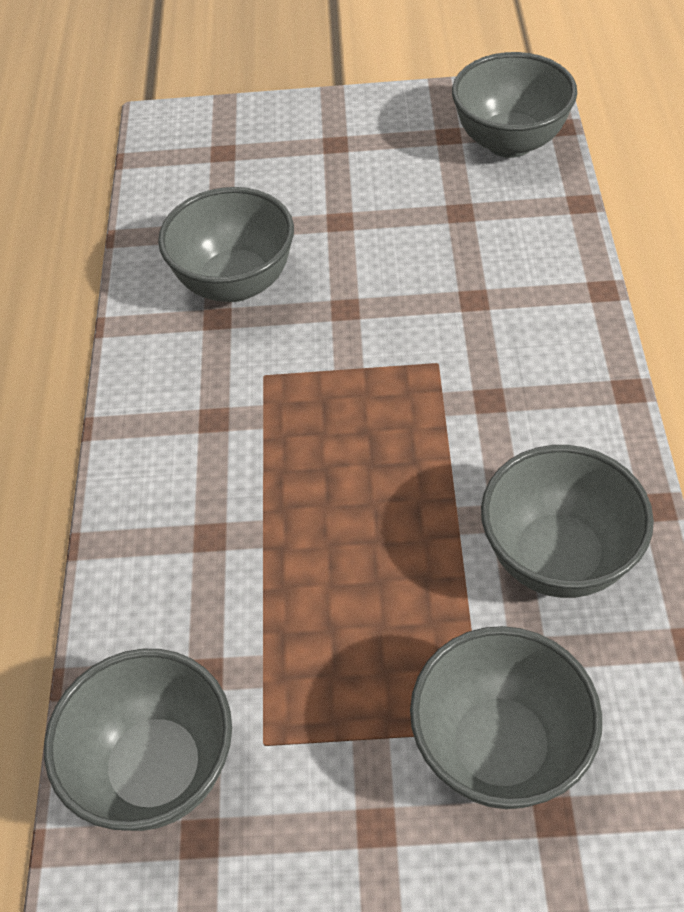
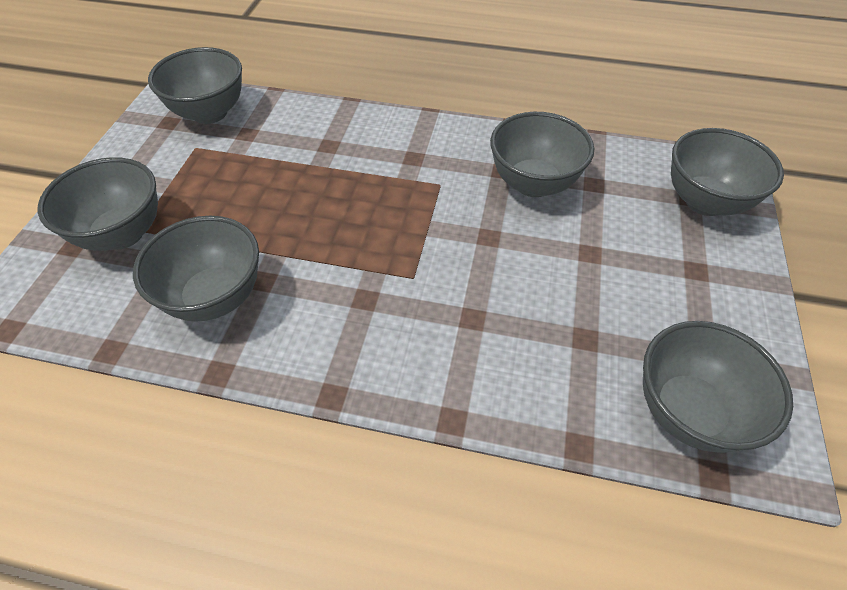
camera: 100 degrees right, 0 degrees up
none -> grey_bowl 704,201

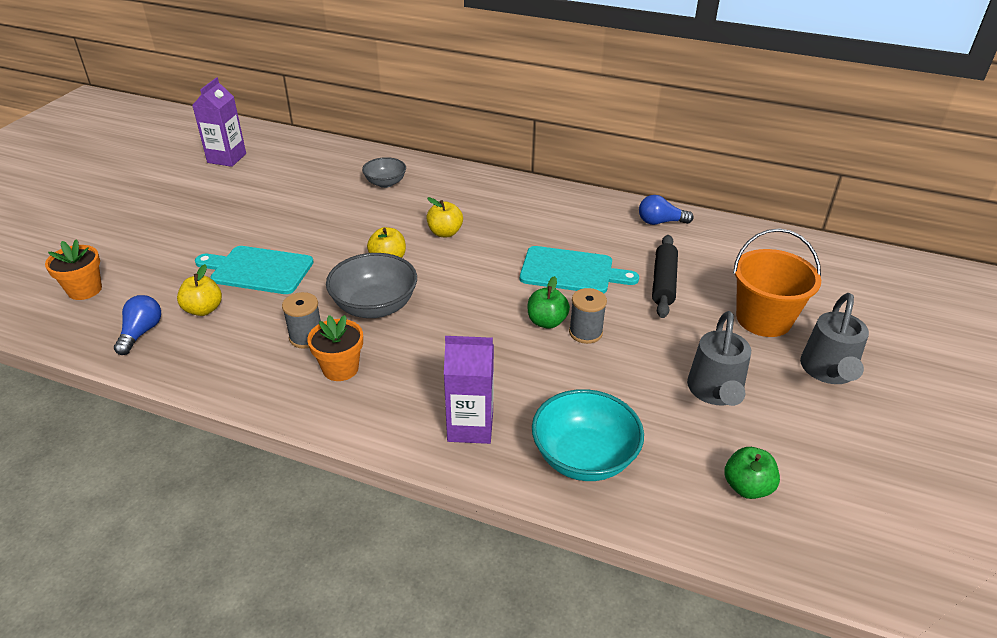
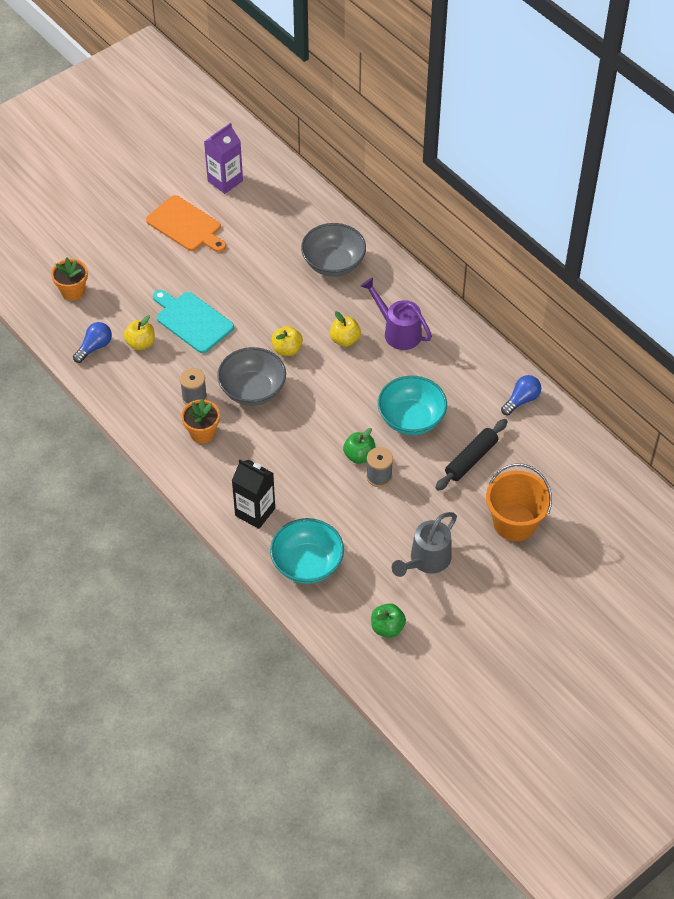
camera: 30 degrees right, 15 degrees up
none -> orange_cutting_board 186,225
purple_carton 470,426 -> black_carton 255,512
grey_bowl 385,183 -> grey_bowl 333,263, x1.65
none -> purple_watering_can 398,331
turquoise_cutting_board 571,271 -> turquoise_bowl 411,419
blue_light_bulb 660,222 -> blue_light_bulb 521,400, 105 degrees clockwise
grey_watering_can 828,371 -> none

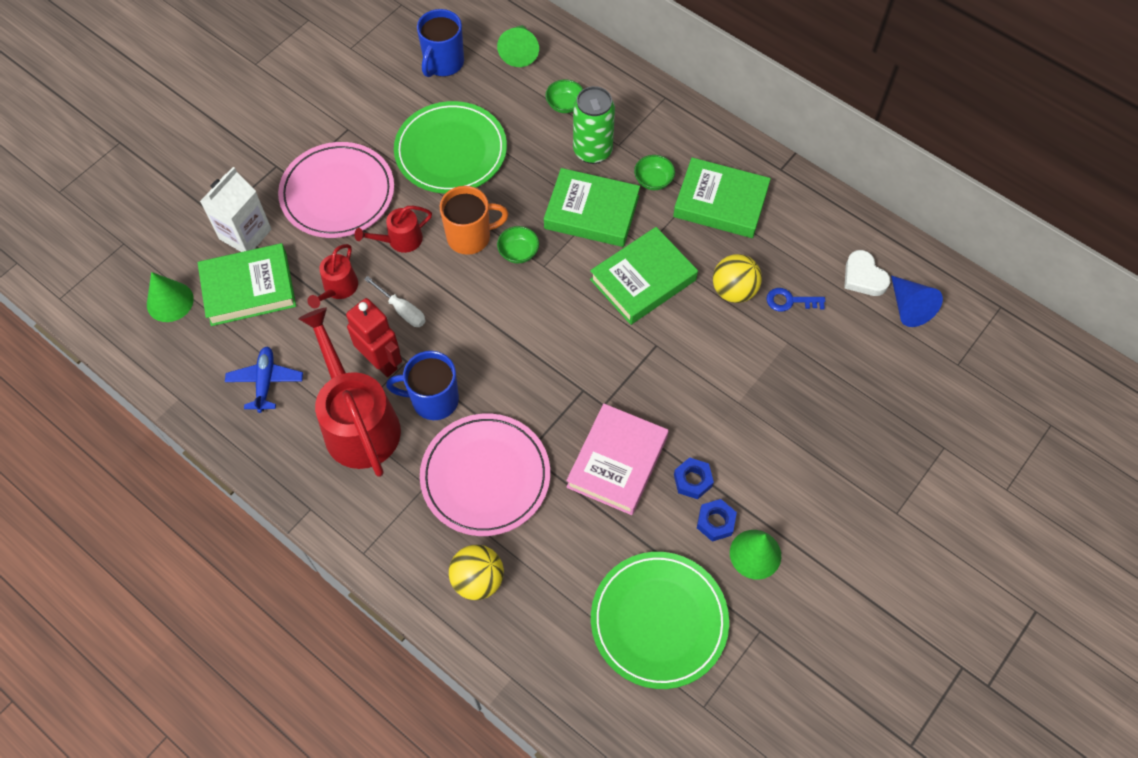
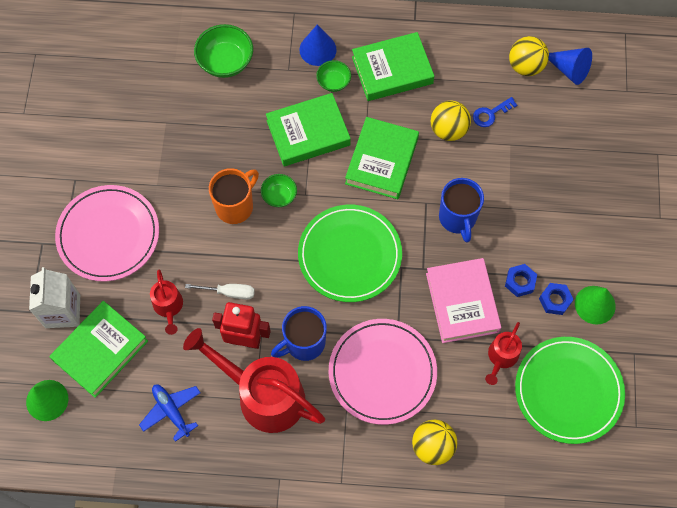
camera: 35 degrees left, 5 degrees up
green_bowl 565,105 -> green_bowl 225,62, x1.70
green_plate 451,151 -> green_plate 349,255, relocated
none -> blue_cone 317,49
blue_mug 443,63 -> blue_mug 457,218, relocated
red_watering_can 400,240 -> red_watering_can 501,357, relocated
white_heart 863,277 -> yellow_ball 525,66
green_cone 519,51 -> none
green_can 592,151 -> none

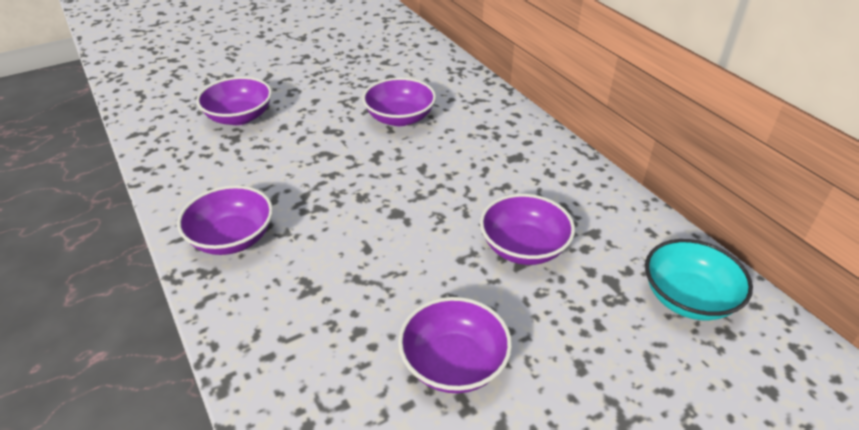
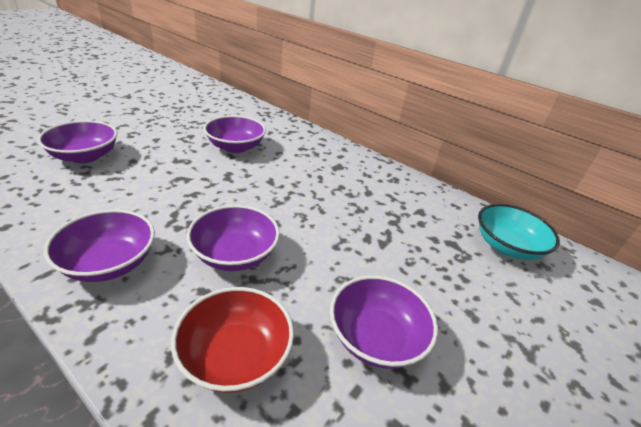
camera: 25 degrees left, 5 degrees down
none -> red_bowl 235,355
purple_bowl 523,247 -> purple_bowl 235,255, relocated

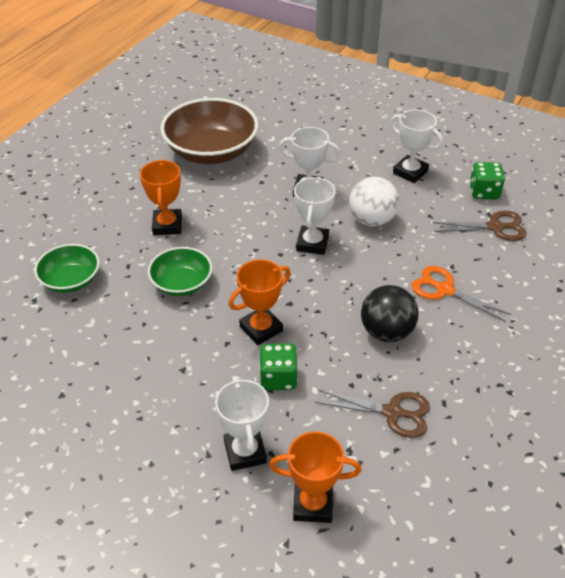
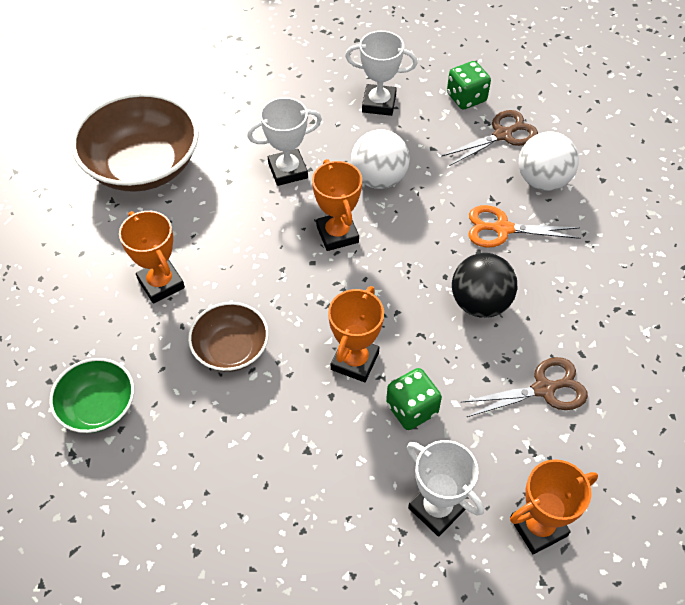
camera: 30 degrees left, 10 degrees up
green_bowl 182,283 -> brown_bowl 231,349
white_trophy 312,243 -> orange_trophy 337,234
none -> white_ball 542,181

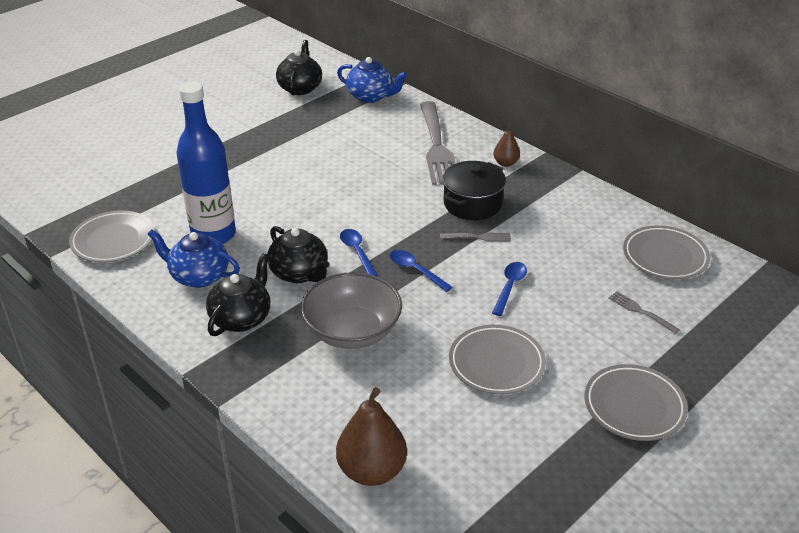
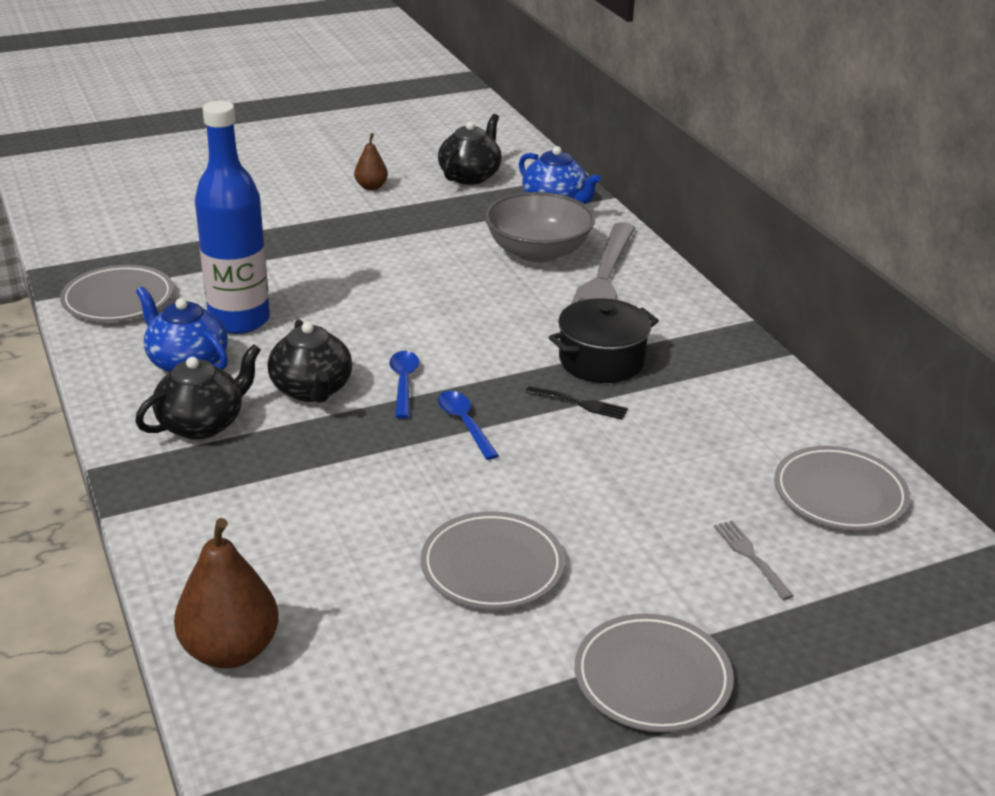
camera: 20 degrees right, 5 degrees down
brown_pear 506,163 -> brown_pear 371,187, relocated
grey_bowl 352,331 -> grey_bowl 538,252, relocated
grey_fork 478,237 -> black_fork 579,403
blue_spoon 510,287 -> none

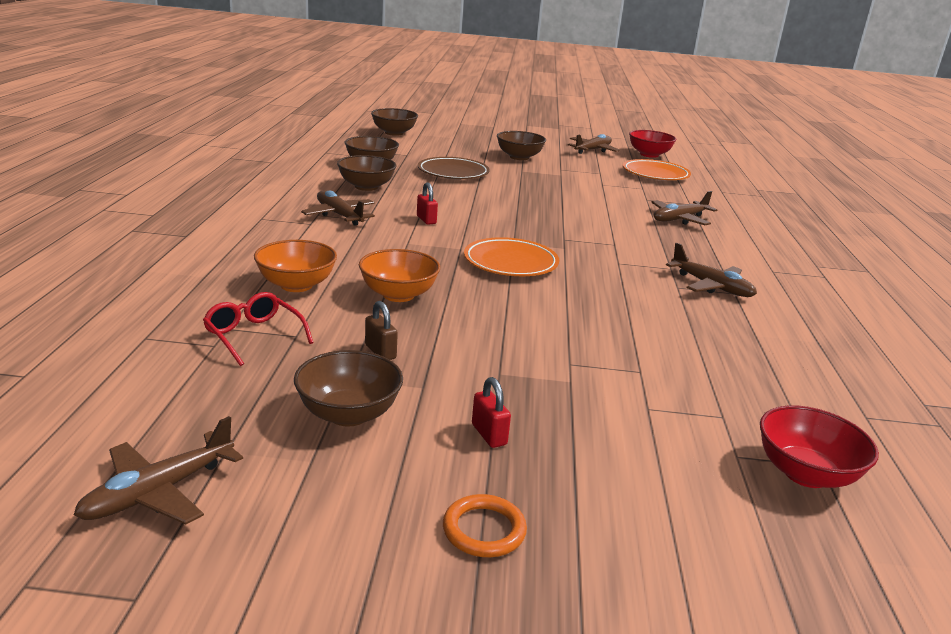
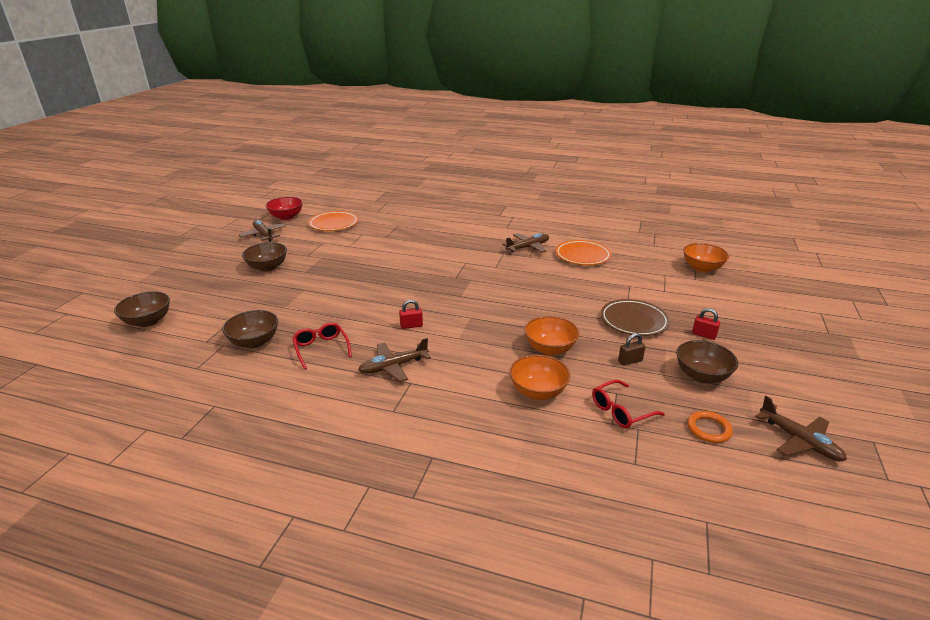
camera: 75 degrees left, 5 degrees up
brown_bowl 366,187 -> red_glasses 321,348
orange_plate 510,263 -> orange_plate 582,256, relocated
brown_plate 453,173 -> brown_plate 633,321, relocated
red_bowl 805,474 -> orange_bowl 702,268
orange_ring 484,530 -> orange_ring 708,429, relocated
red_padlock 489,434 -> red_padlock 703,335, 45 degrees clockwise
brown_plane 679,219 -> none

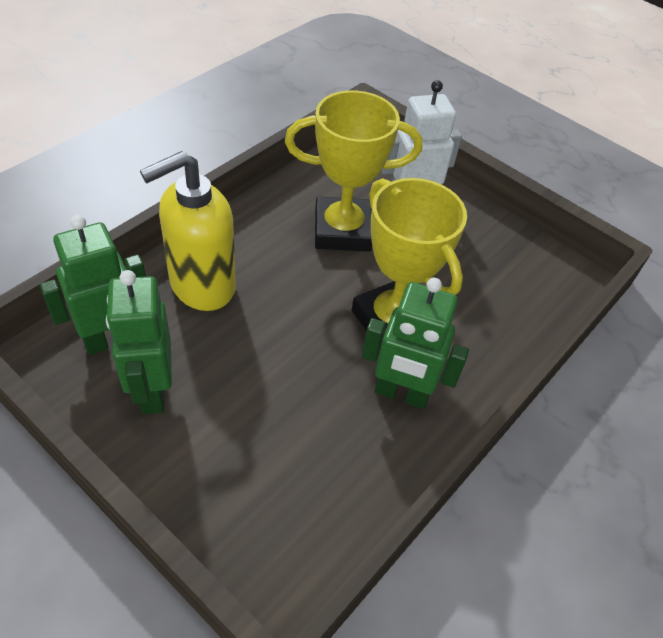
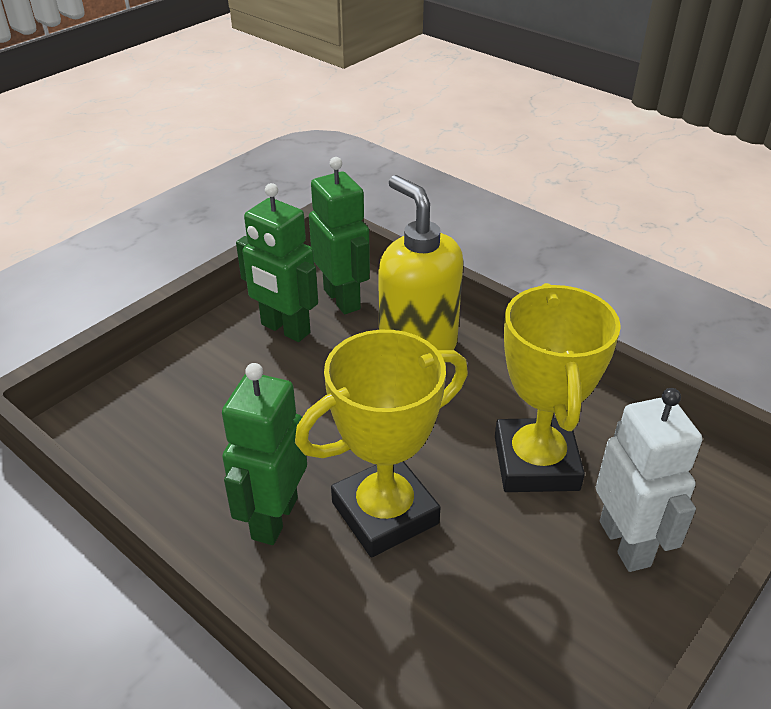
camera: 95 degrees right, 10 degrees down
green_robot 152,391 -> green_robot 285,329, 135 degrees counterclockwise

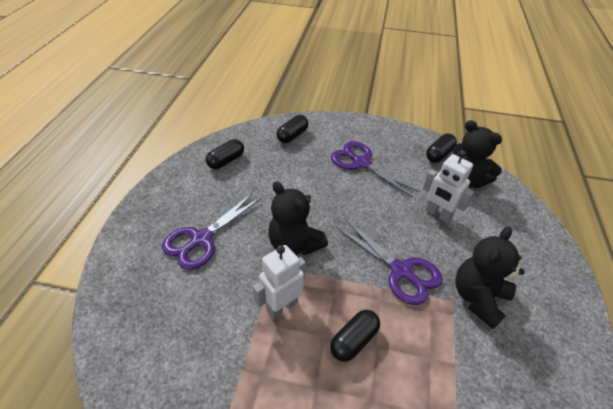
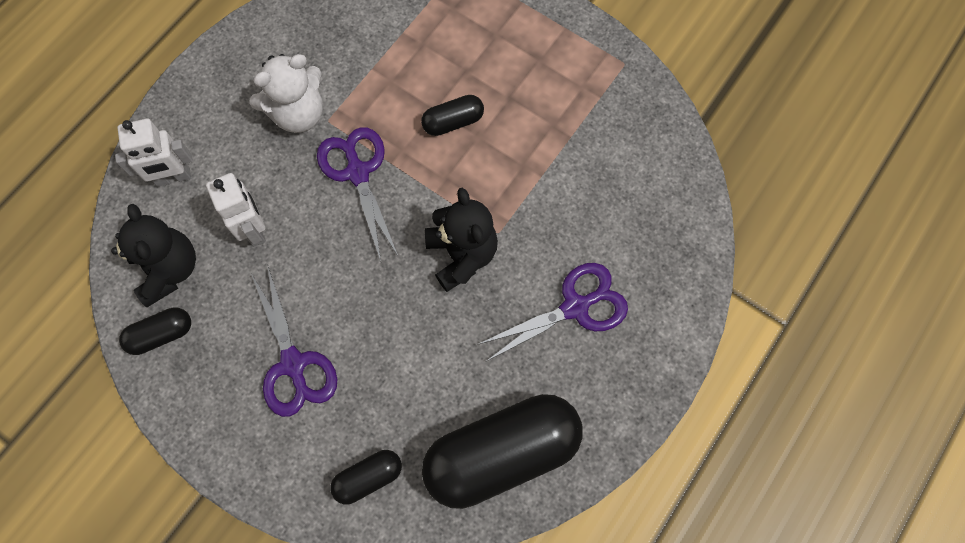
camera: 155 degrees left, 25 degrees up
white_robot 282,306 -> white_robot 173,178, relocated
black_teddy_bear 478,298 -> white_teddy_bear 298,113
black_capsule 226,161 -> black_capsule 501,453, x2.21

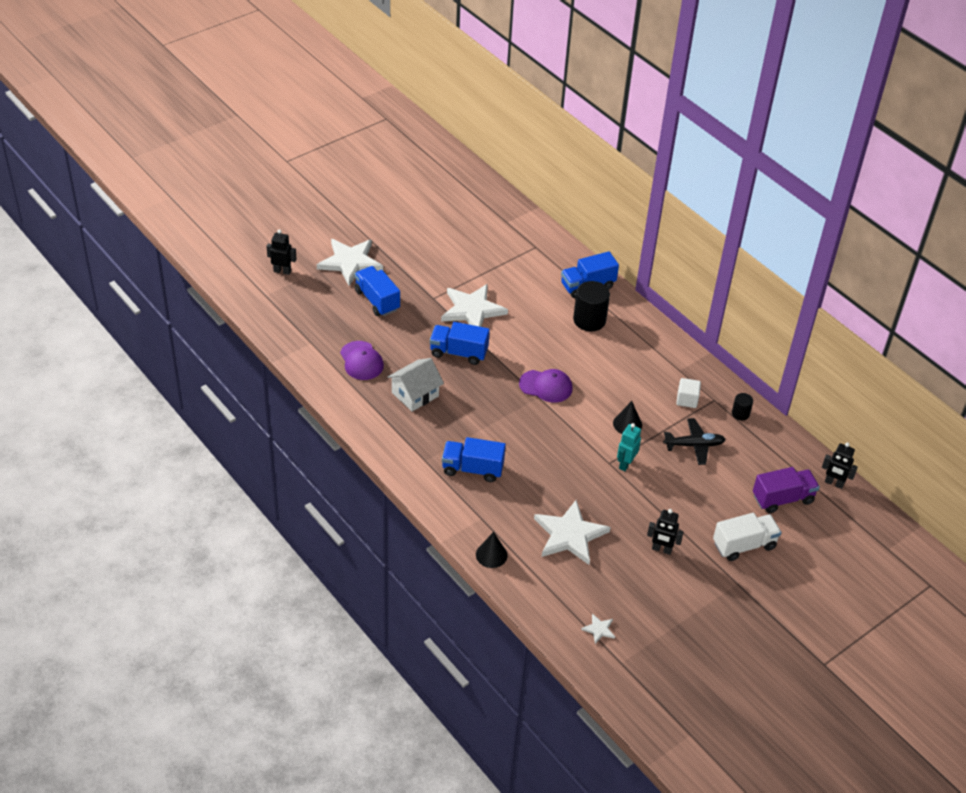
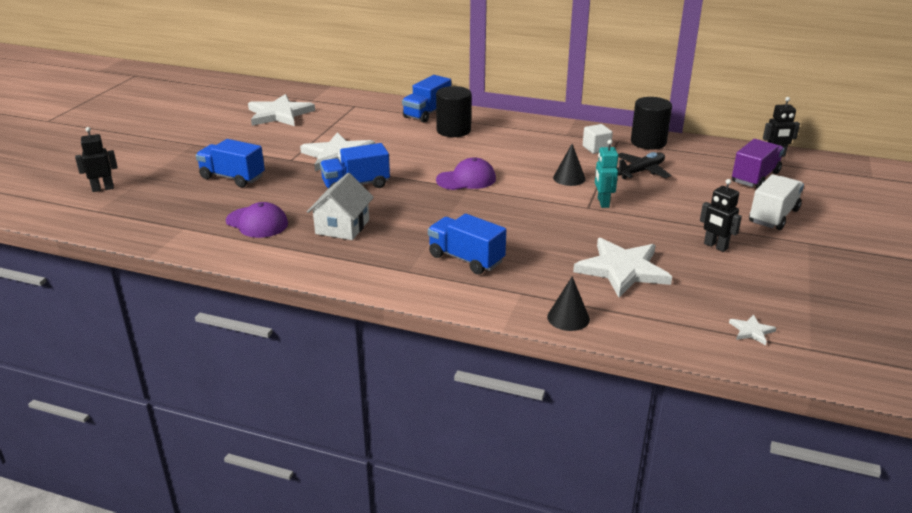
camera: 30 degrees left, 15 degrees down
white_star 350,262 -> white_star 279,114, relocated
blue_truck 472,469 -> blue_truck 466,259, 60 degrees clockwise
black_cylinder 740,414 -> black_cylinder 648,142, x1.91
black_robot 661,549 -> black_robot 715,246, 60 degrees clockwise

